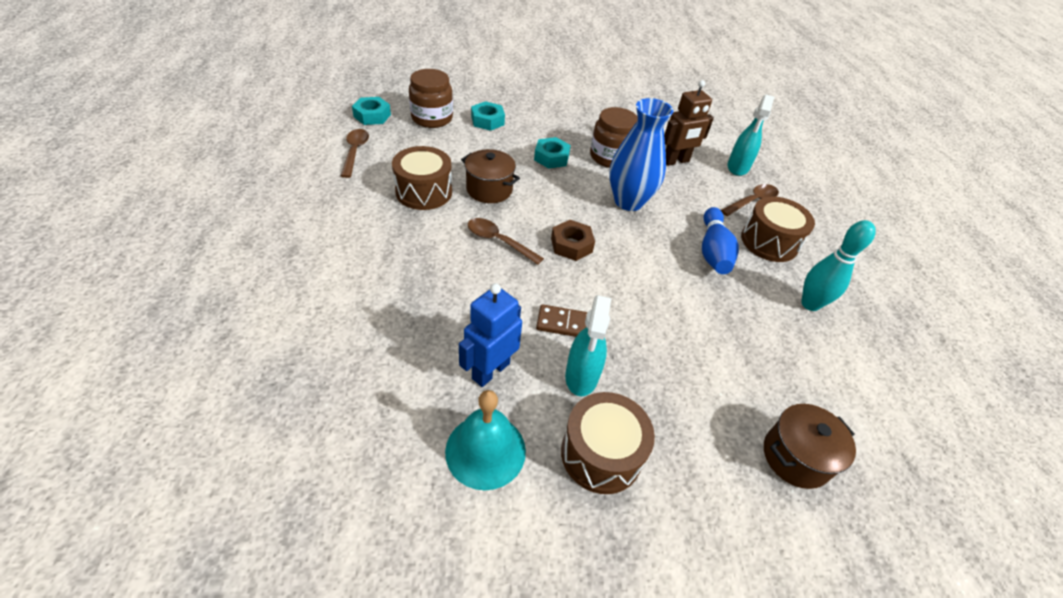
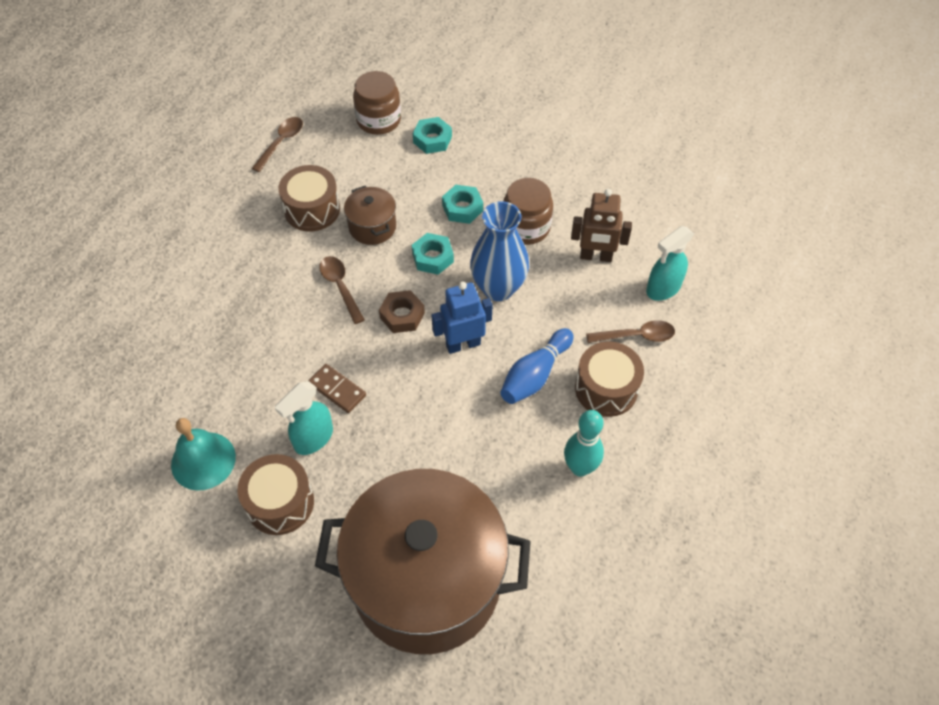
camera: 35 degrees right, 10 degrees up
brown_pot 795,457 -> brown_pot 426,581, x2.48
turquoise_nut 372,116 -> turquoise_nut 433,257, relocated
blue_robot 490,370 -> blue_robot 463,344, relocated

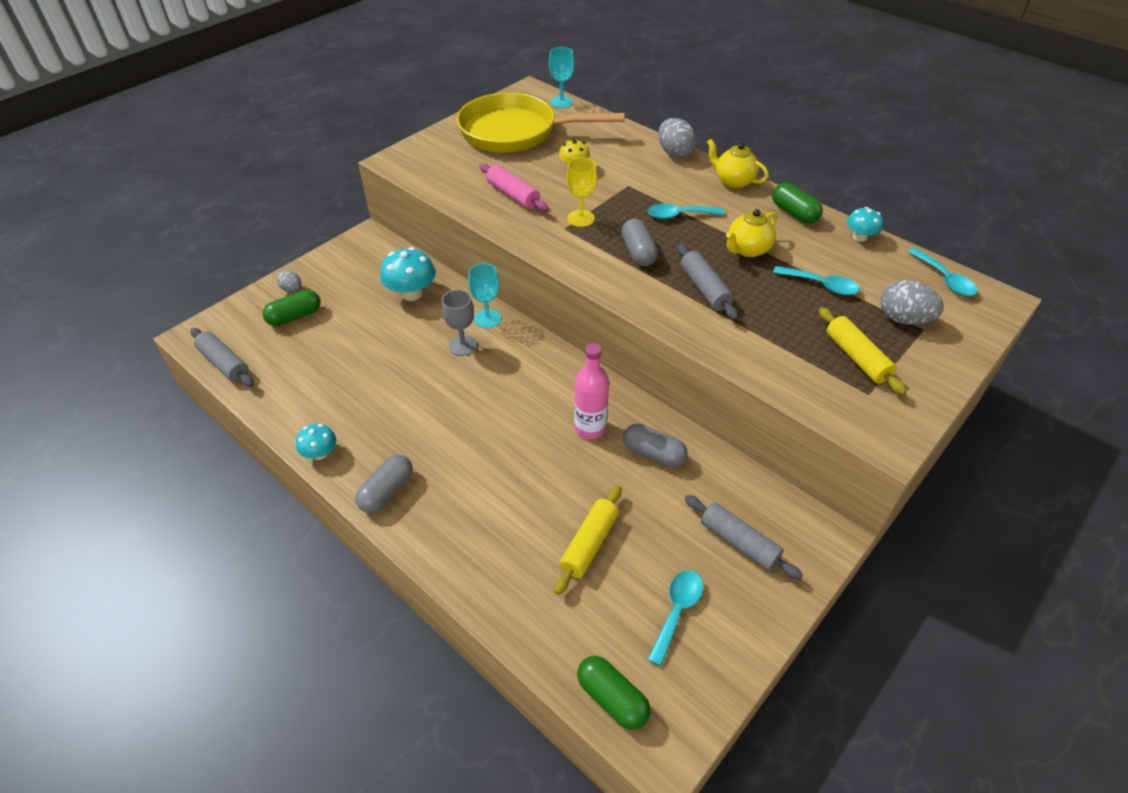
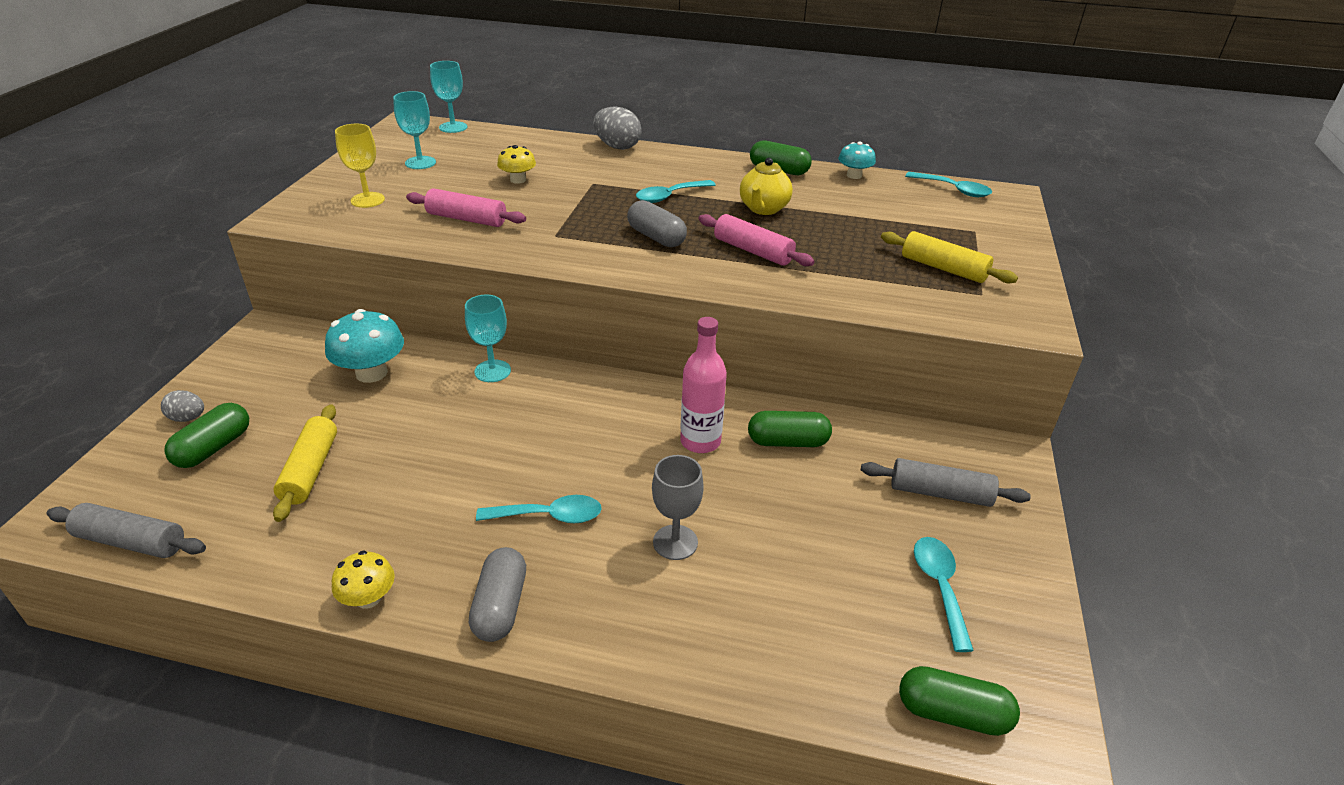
camera: 30 degrees left, 10 degrees down
yellow_rolling_pin 589,544 -> yellow_rolling_pin 311,470, relocated
turquoise_mushroom 320,453 -> yellow_mushroom 368,598
yellow_goblet 581,218 -> yellow_goblet 367,200, relocated
yellow_pan 515,132 -> turquoise_goblet 420,163
turquoise_spoon 821,285 -> turquoise_spoon 549,516, relocated
grey_goblet 463,346 -> grey_goblet 675,542, relocated
grey_rolling_pin 705,289 -> pink_rolling_pin 753,251
grey_capsule 653,453 -> green_capsule 787,442
yellow_teapot 733,181 -> none
grey_egg 903,319 -> none

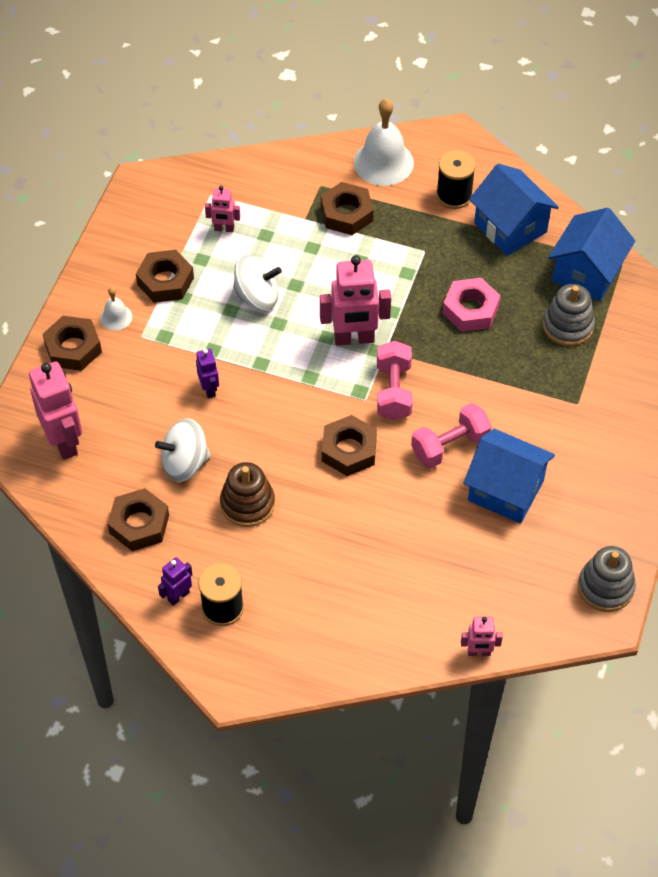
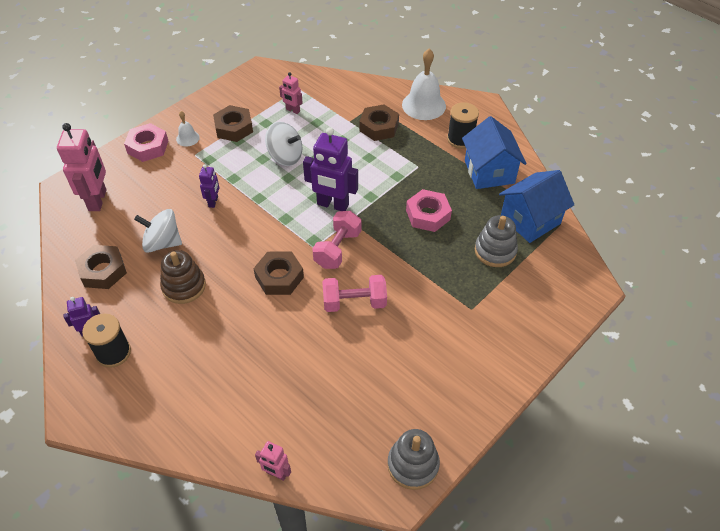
camera: 25 degrees right, 5 degrees down
brown_nut 73,348 -> pink_nut 148,147
pink_robot 354,339 -> purple_robot 332,205
blue_house 506,490 -> none

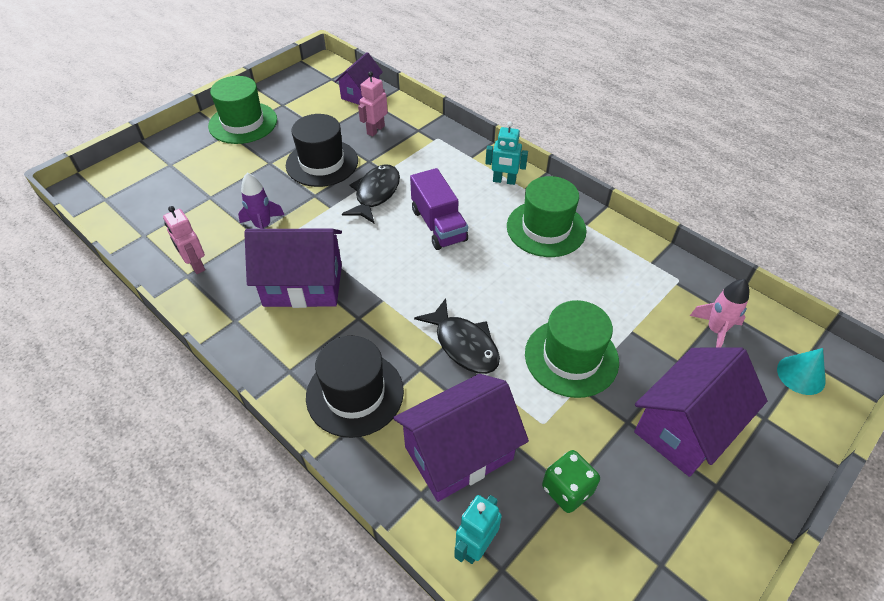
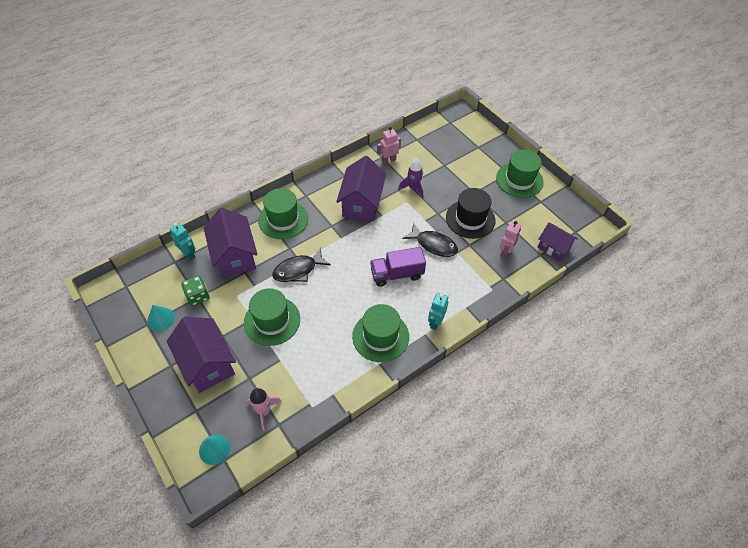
camera: 100 degrees right, 5 degrees up
none -> turquoise_cone 161,319
black_hat 355,393 -> green_hat 283,219
pink_robot 375,130 -> pink_robot 505,252, 75 degrees clockwise

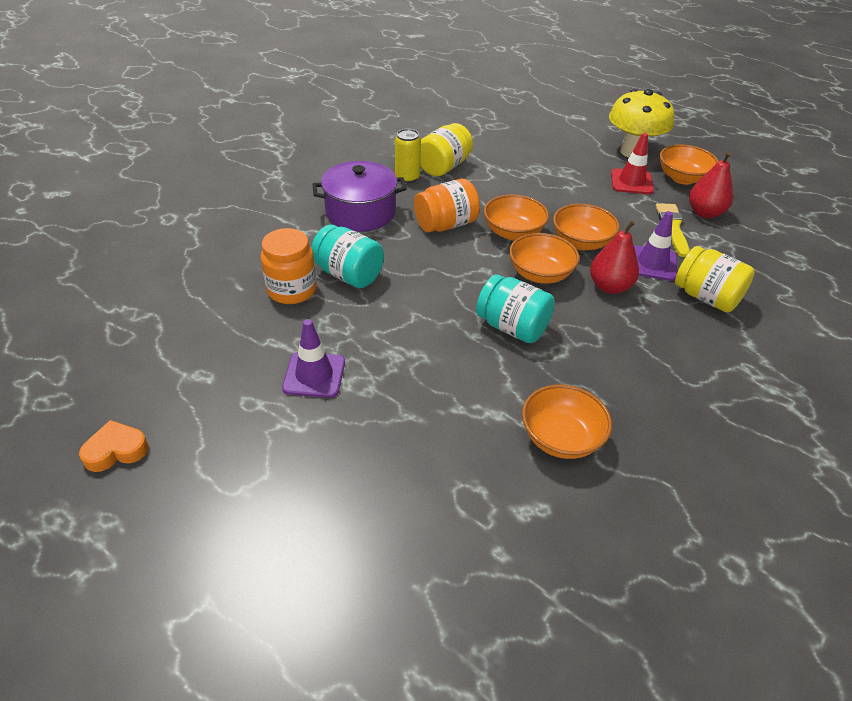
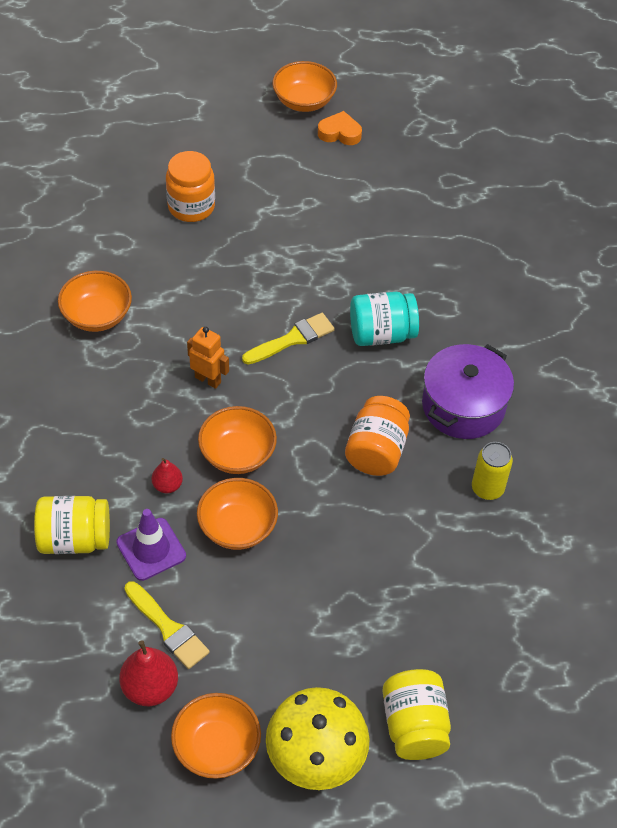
camera: 135 degrees right, 10 degrees up
red_pear 609,286 -> red_pear 167,485, x0.59
orange_jar 292,290 -> orange_jar 191,206, relocated
turquoise_jar 512,327 -> orange_robot 208,379
none -> yellow_brush 292,339
orange_bowl 513,233 -> orange_bowl 304,101, relocated
orange_heart 116,450 -> orange_heart 339,133, 105 degrees counterclockwise
yellow_jar 443,167 -> yellow_jar 414,726, relocated
purple_traffic_cone 314,375 -> none
red_traffic_cone 631,182 -> none

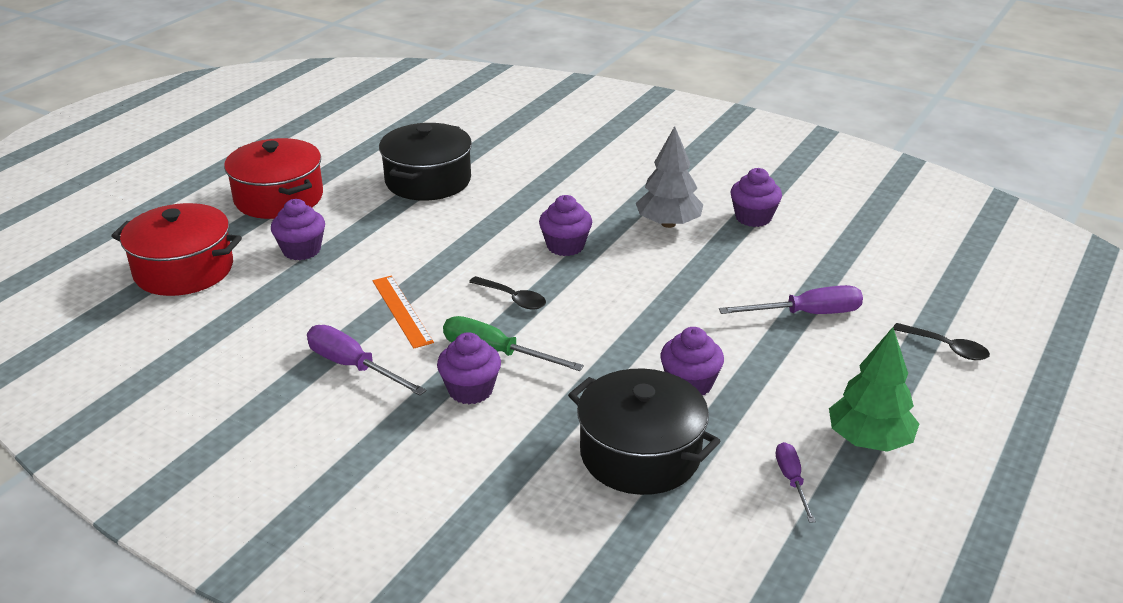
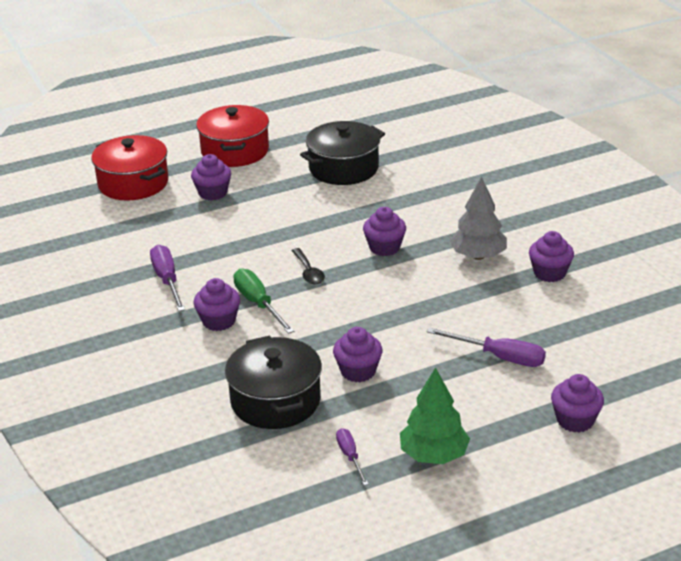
camera: 35 degrees right, 0 degrees up
purple_screwdriver 792,481 -> purple_screwdriver 350,456, 45 degrees counterclockwise
black_spoon 947,348 -> purple_cupcake 575,420
orange_ruler 402,311 -> none

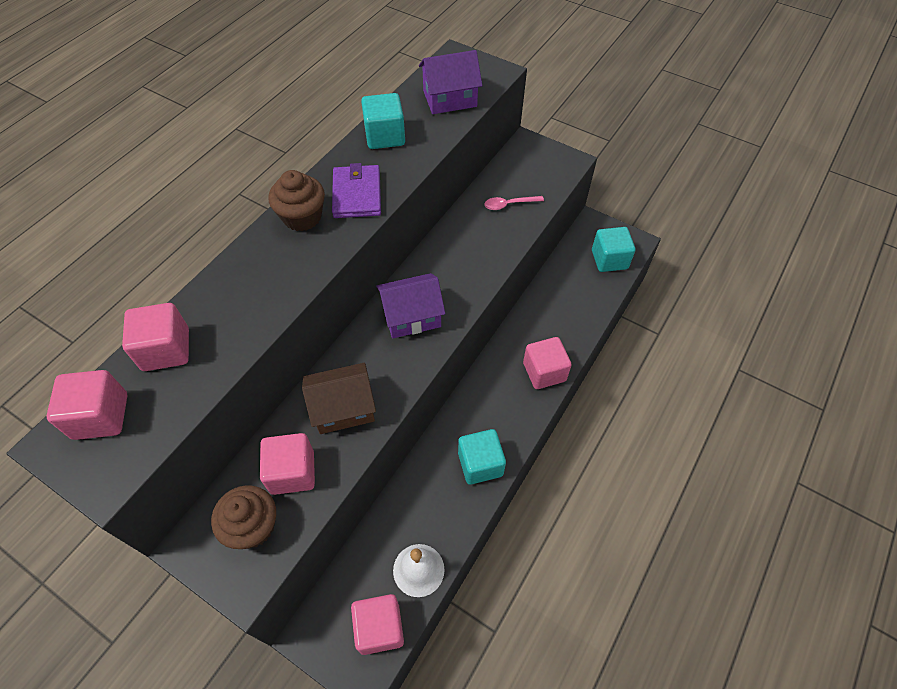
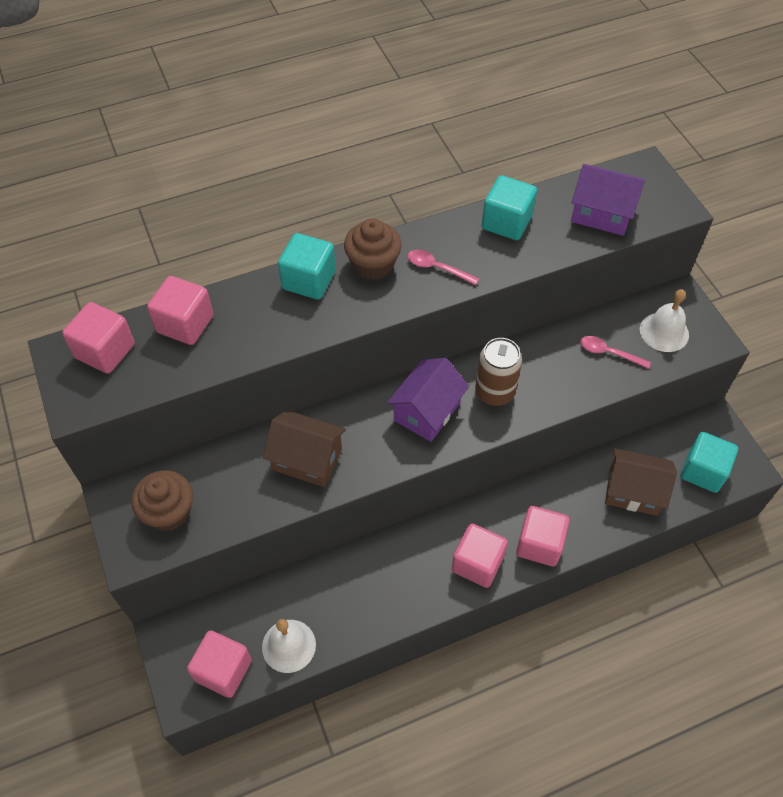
camera: 35 degrees right, 0 degrees up
turquoise_cube 480,464 -> turquoise_cube 309,280, relocated
purple_house 411,316 -> purple_house 427,411, 75 degrees counterclockwise
purple_wallet 357,194 -> pink_spoon 437,268
pink_cube 292,472 -> pink_cube 477,563, relocated
none -> brown_can 494,392
none -> brown_house 633,491
none -> white_bell 664,332

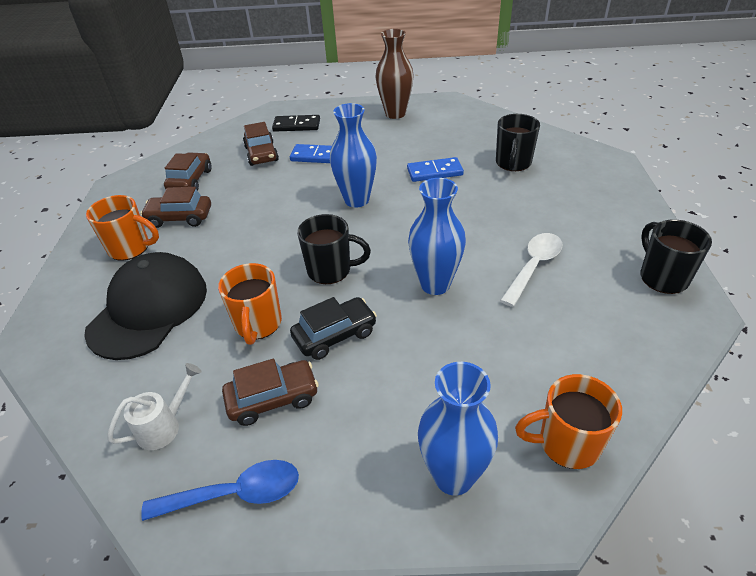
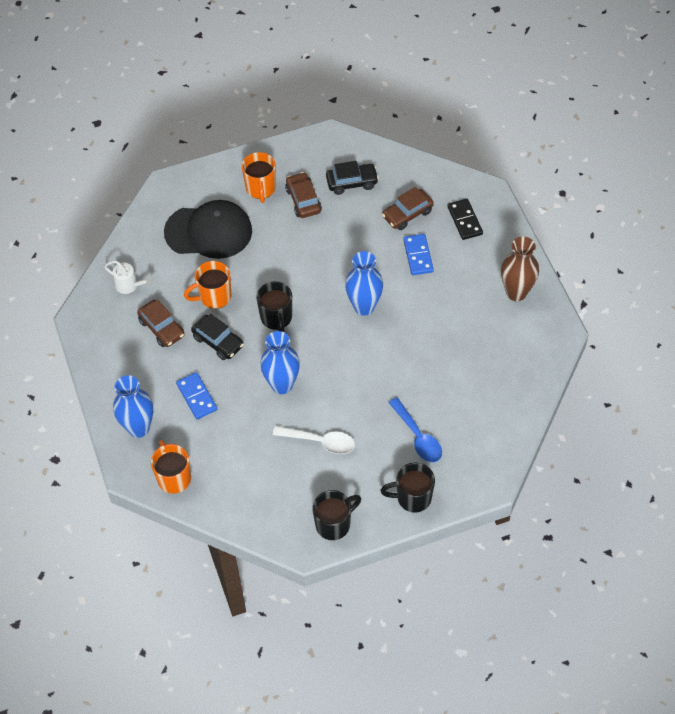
camera: 70 degrees right, 15 degrees up
blue_domino 435,172 -> blue_domino 196,397, relocated
brown_car 190,180 -> black_car 352,182
black_mug 513,163 -> black_mug 412,498, relocated
blue_spoon 235,494 -> blue_spoon 418,437, relocated

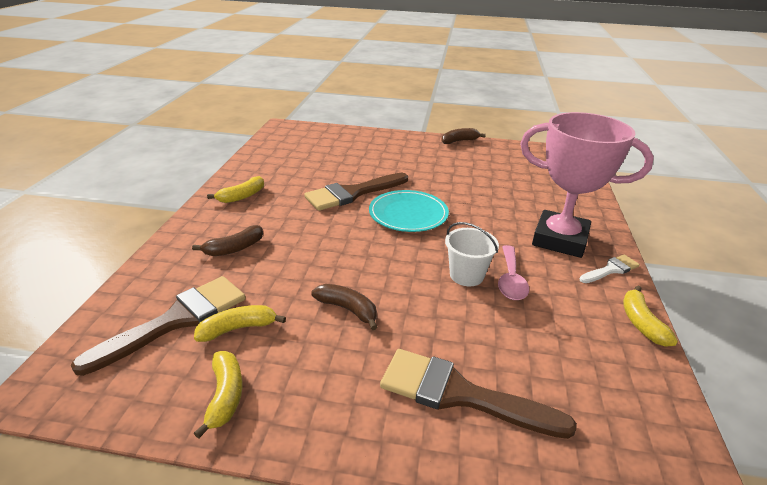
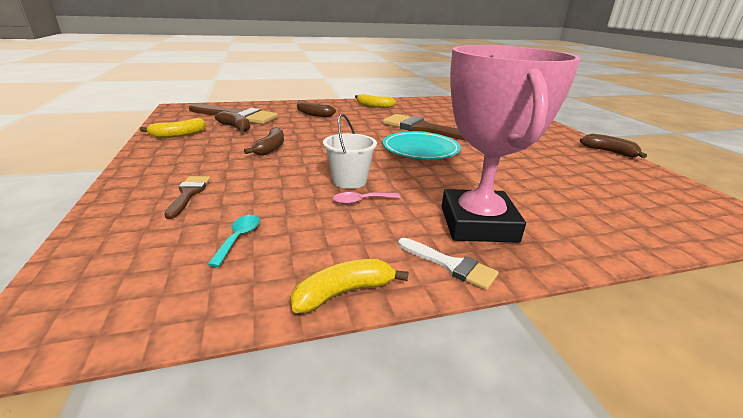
camera: 65 degrees right, 5 degrees down
brown_brush 459,394 -> brown_brush 188,194, x0.52
none -> turquoise_spoon 239,238
yellow_banana 238,328 -> brown_banana 236,128
pink_spoon 510,280 -> pink_spoon 361,201, x0.66

